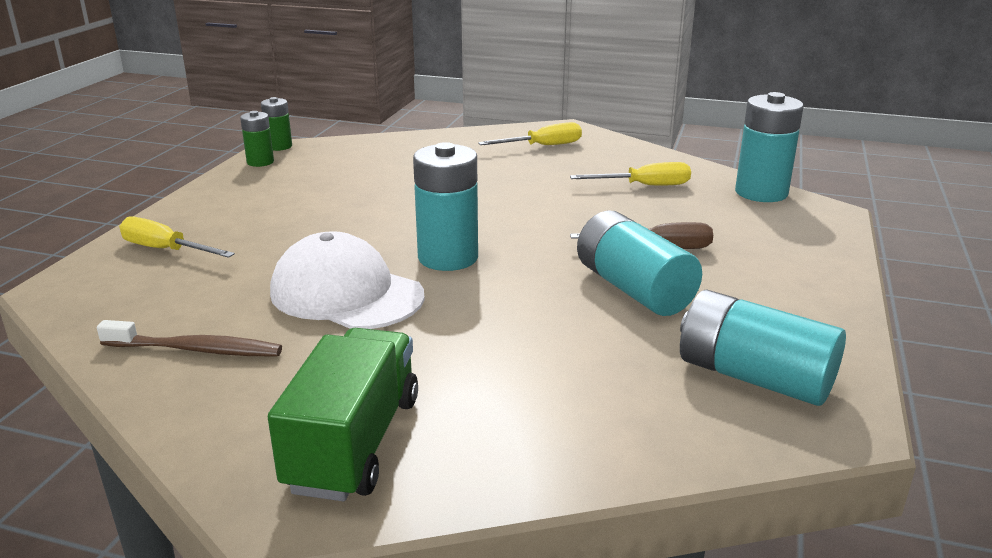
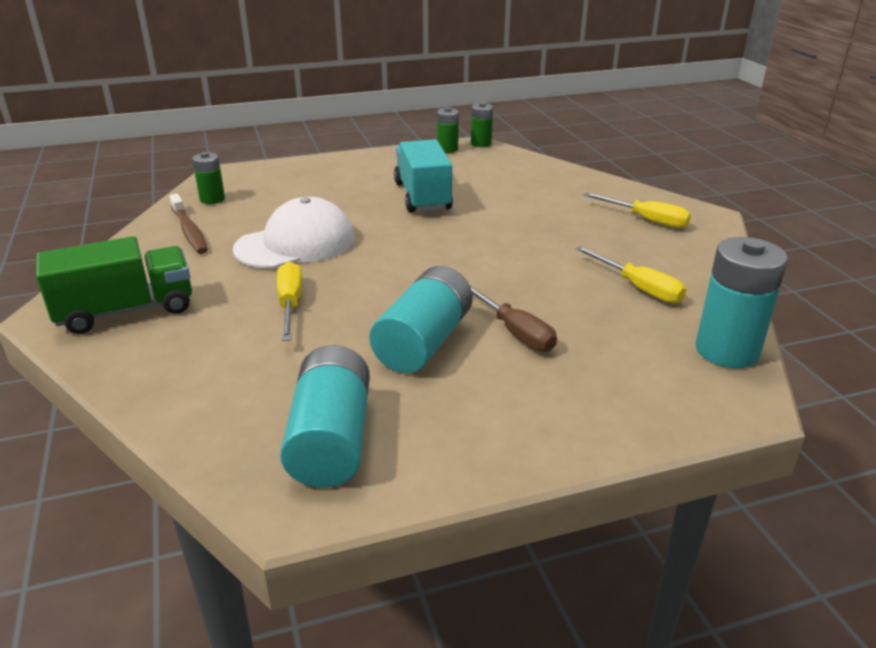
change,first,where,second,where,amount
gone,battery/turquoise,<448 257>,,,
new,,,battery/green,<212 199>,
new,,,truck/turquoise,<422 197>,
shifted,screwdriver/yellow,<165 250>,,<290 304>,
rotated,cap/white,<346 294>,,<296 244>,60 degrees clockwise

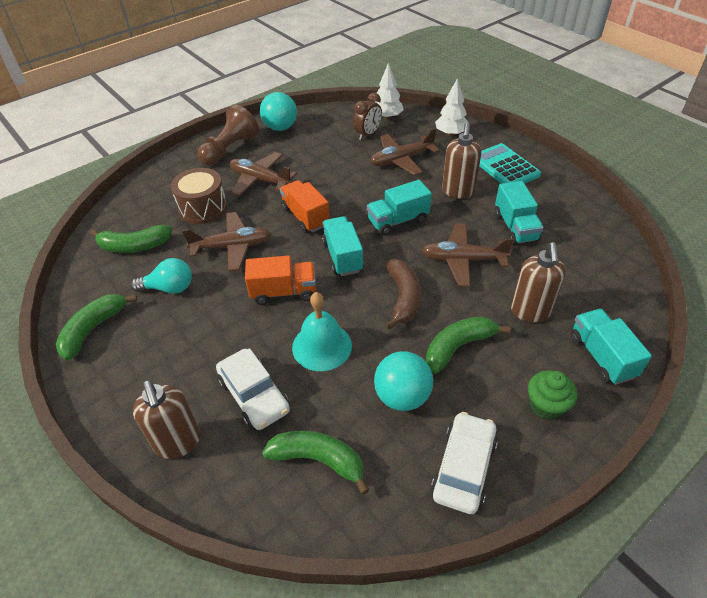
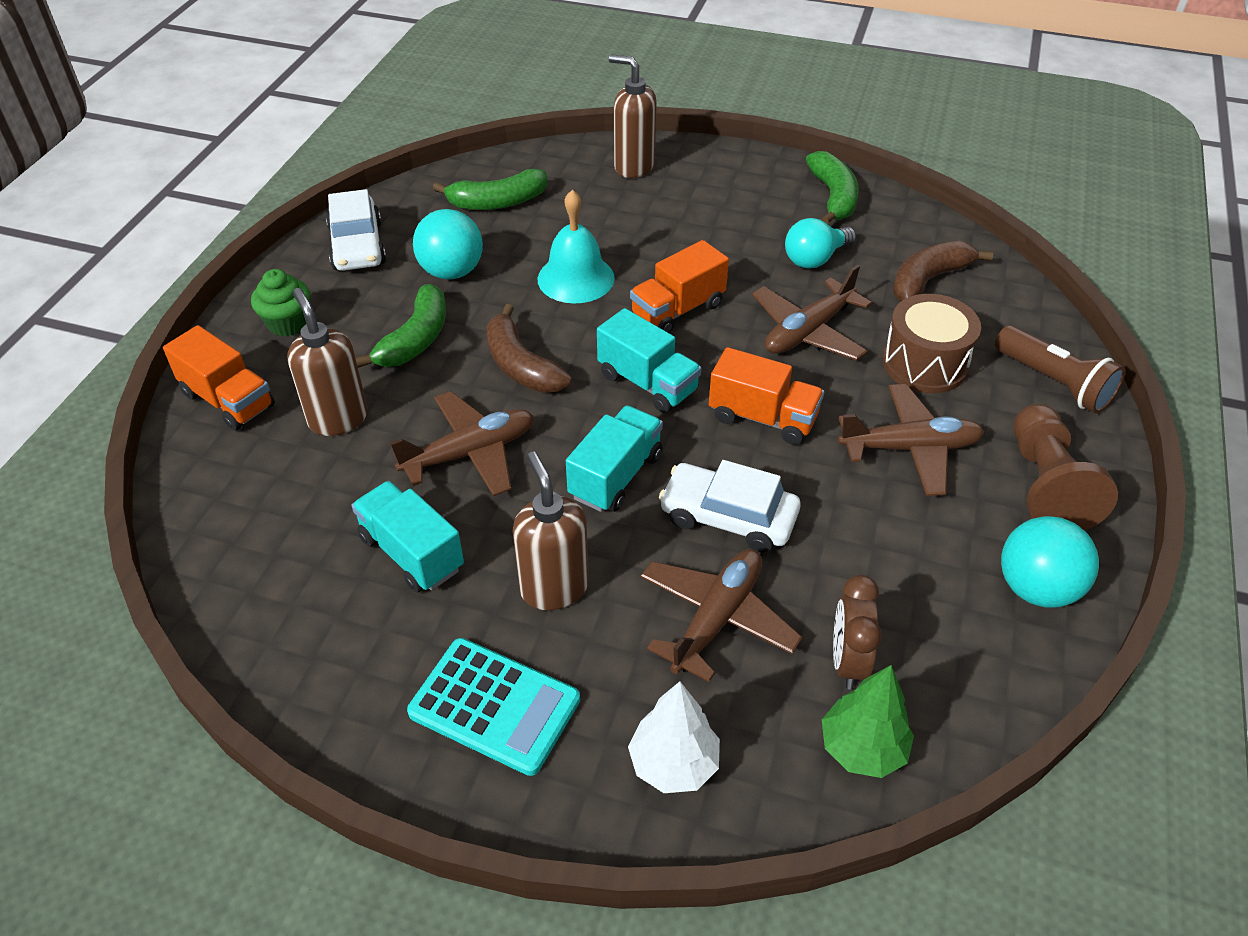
change,first,where,second,where,amount
new,,,flashlight/brown,<1054 383>,
shifted,car/white,<254 395>,,<728 517>,
repainted,banana/green,<134 246>,banana/brown,<928 280>,
repainted,tree/white,<387 117>,tree/green,<862 748>,
repainted,truck/turquoise,<601 356>,truck/orange,<228 400>,

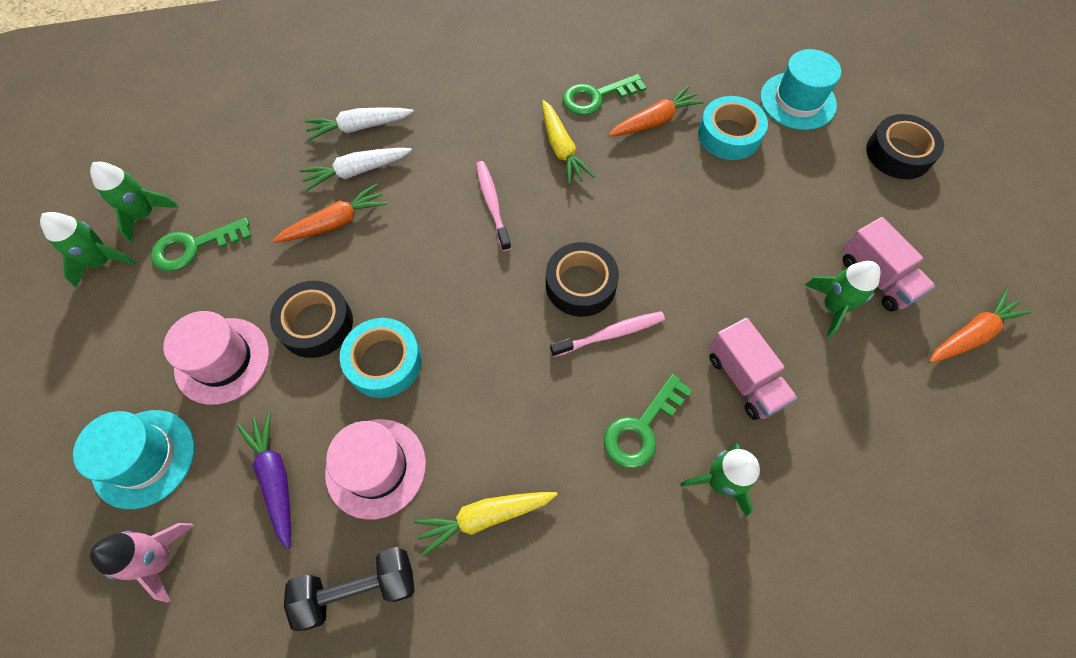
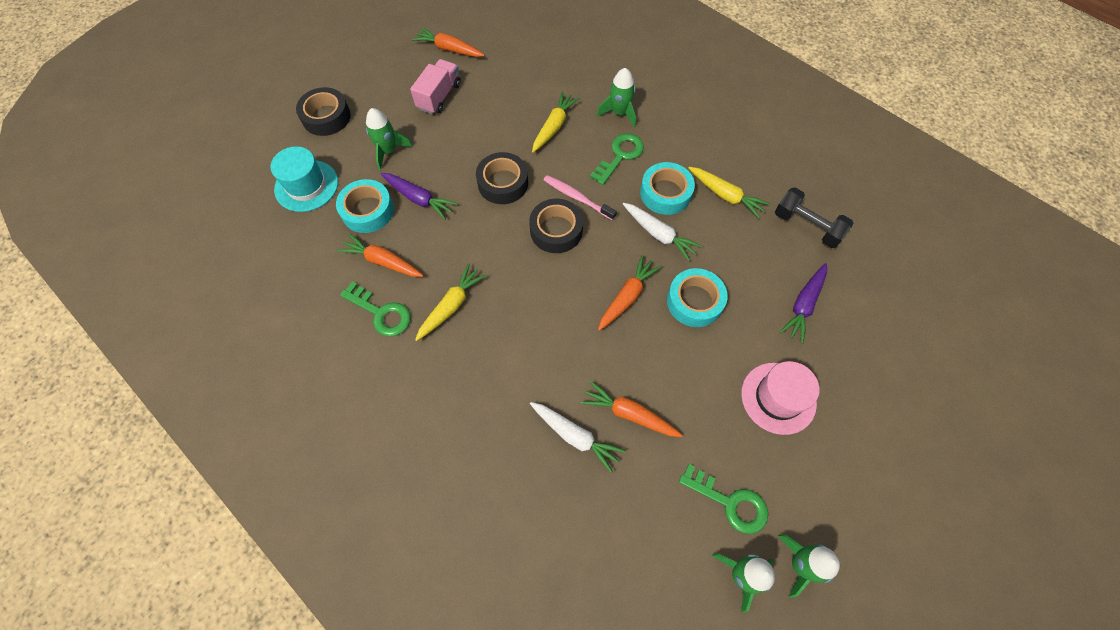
change,first,where,second,where,amount
gone,hat/turquoise,<144 458>,,,
gone,rocket/pink,<160 560>,,,
gone,hat/pink,<376 468>,,,
gone,toothbrush/pink,<492 204>,,,
new,,,carrot/purple,<419 198>,
new,,,carrot/orange,<627 297>,
new,,,tape/turquoise,<665 193>,
shifted,tape/black,<316 324>,,<503 183>,
shifted,carrot/white,<359 127>,,<659 234>,
shifted,rocket/green,<833 307>,,<388 151>,
swapped,truck/pink,<744 379>,carrot/yellow,<554 126>,
rotated,key/green,<642 428>,,<620 156>,60 degrees counterclockwise

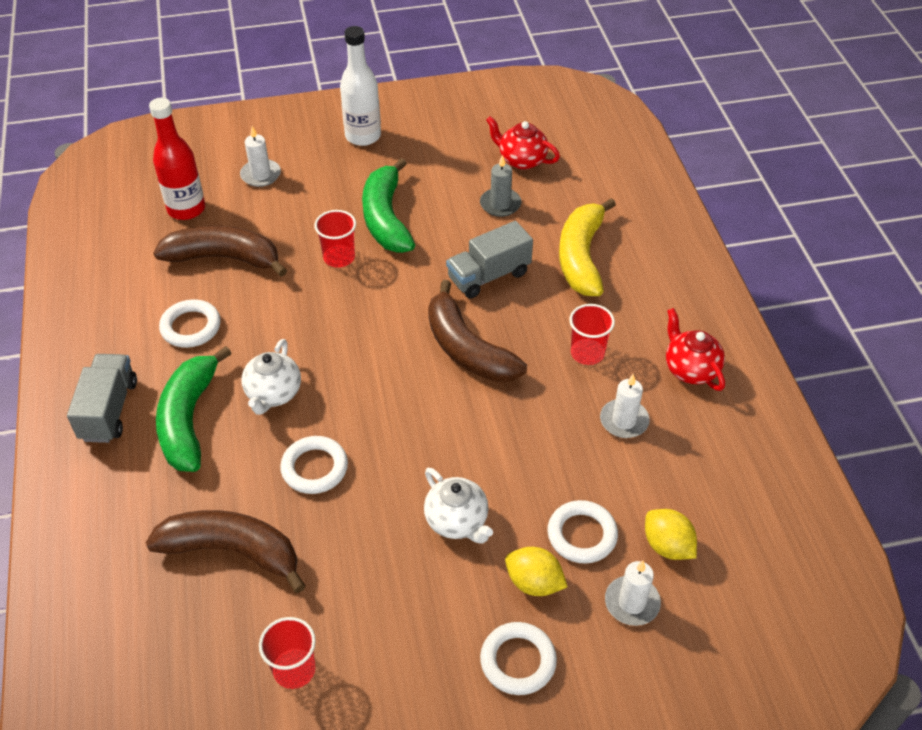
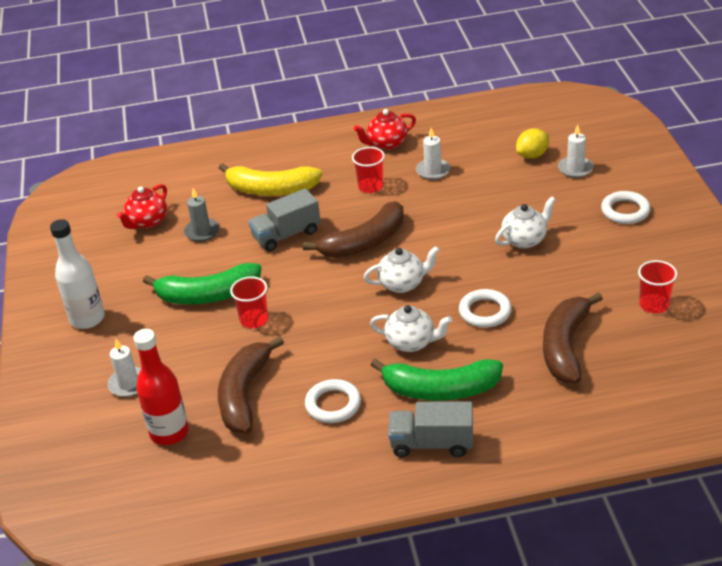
change,first,where,second,where,amount
gone,lemon/yellow,<534 583>,,,
gone,ring/white,<582 535>,,,
new,,,teapot/white,<402 284>,
rotated,truck/grey,<488 276>,,<286 235>,90 degrees clockwise

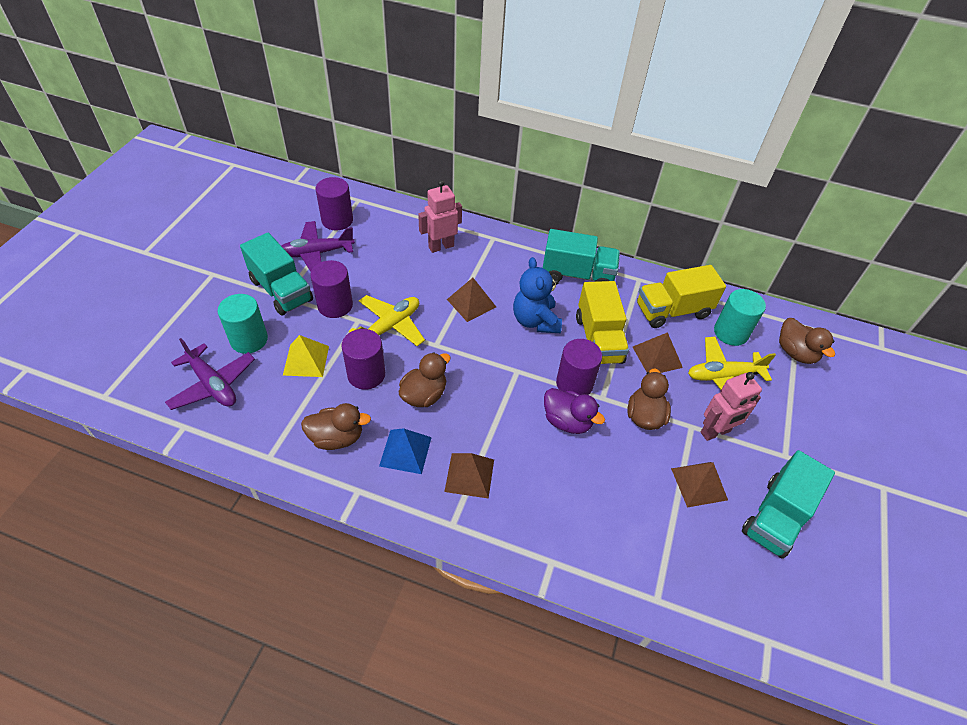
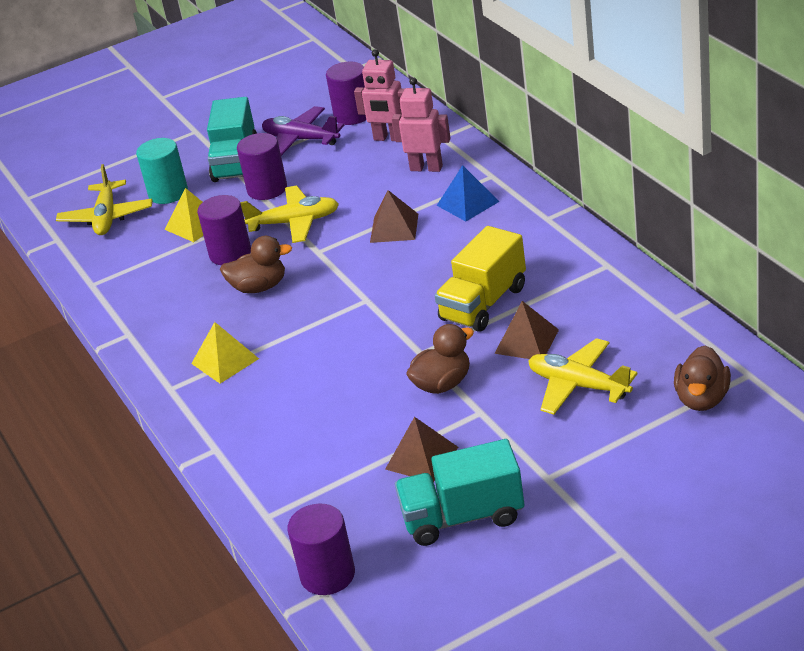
change,first,where,second,where,amount
gone,duck/brown,<337 438>,,,
gone,teddy bear/blue,<535 321>,,,
gone,truck/turquoise,<577 274>,,,
gone,duck/purple,<567 421>,,,
gone,truck/yellow,<672 311>,,,
gone,cylinder/turquoise,<731 332>,,,
shifted,pyramid/blue,<405 451>,,<467 203>,
shifted,cylinder/purple,<574 383>,,<327 575>,
shifted,robot/pink,<715 432>,,<389 138>,
repainted,plane/purple,<212 384>,plane/yellow,<107 217>,
repainted,pyramid/brown,<469 475>,pyramid/yellow,<225 361>,

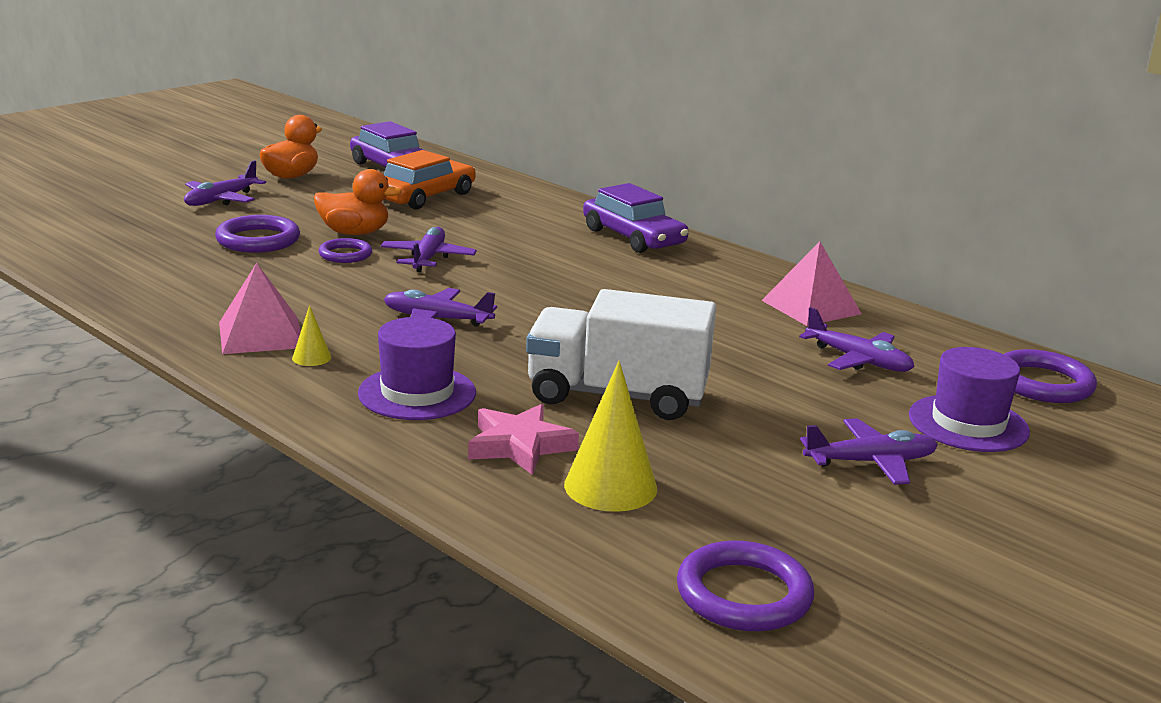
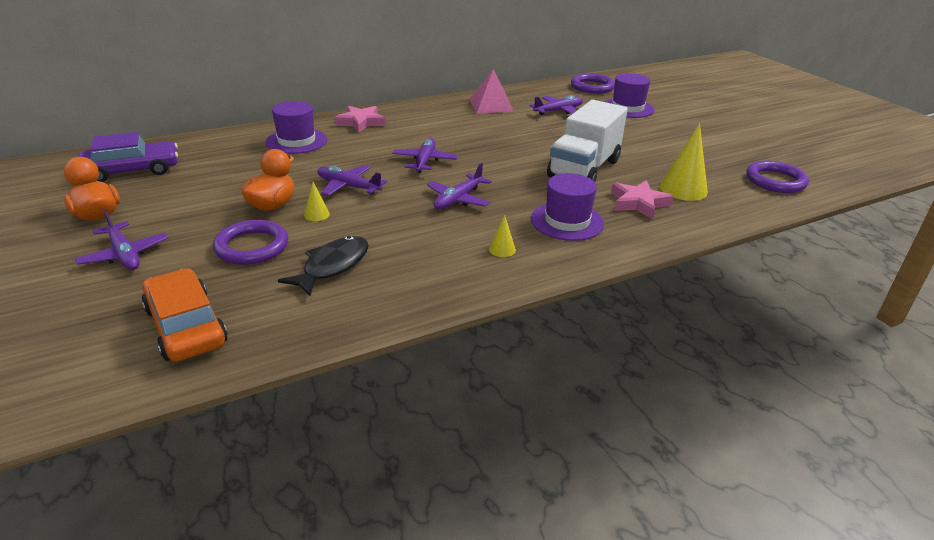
change,first,where,second,where,amount
gone,pyramid/pink,<261 334>,,,
new,,,hat/purple,<296 141>,
new,,,fish/black,<332 266>,
shifted,car/orange,<425 196>,,<186 326>,
shifted,plane/purple,<870 462>,,<425 161>,
swapped,ring/purple,<345 254>,cone/yellow,<316 214>,
swapped,car/purple,<633 237>,star/pink,<361 122>,

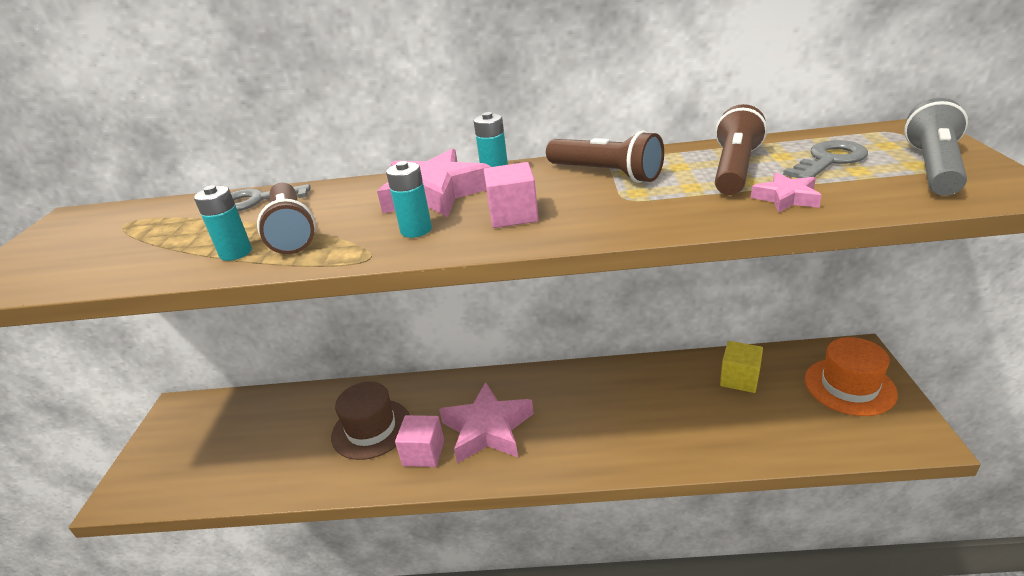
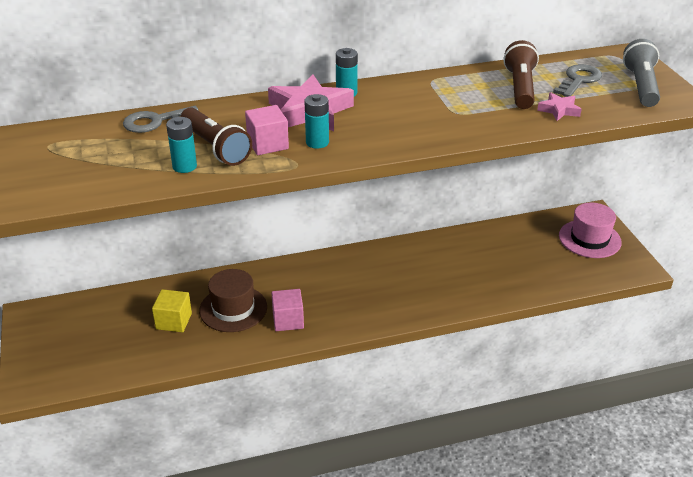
change,first,where,second,where,amount
gone,star/pink,<487 429>,,,
gone,flashlight/brown,<606 174>,,,
shifted,cube/pink,<513 215>,,<267 144>,
shifted,cube/yellow,<739 379>,,<174 321>,
repainted,hat/orange,<849 386>,hat/pink,<589 239>,

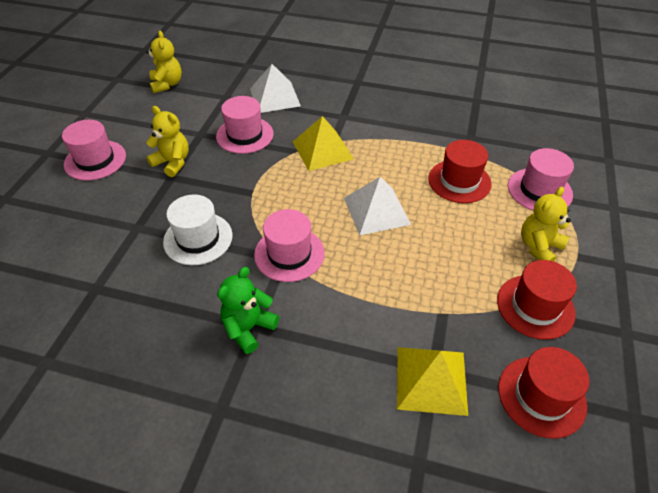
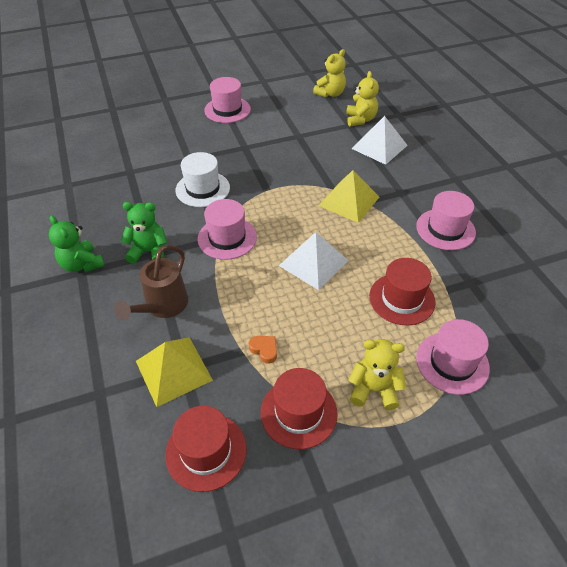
change,first,where,second,where,amount
new,,,teddy bear/green,<82 264>,
new,,,watering can/brown,<163 306>,
new,,,heart/orange,<264 350>,
shifted,teddy bear/yellow,<172 163>,,<360 120>,
shifted,hat/pink,<245 135>,,<445 229>,

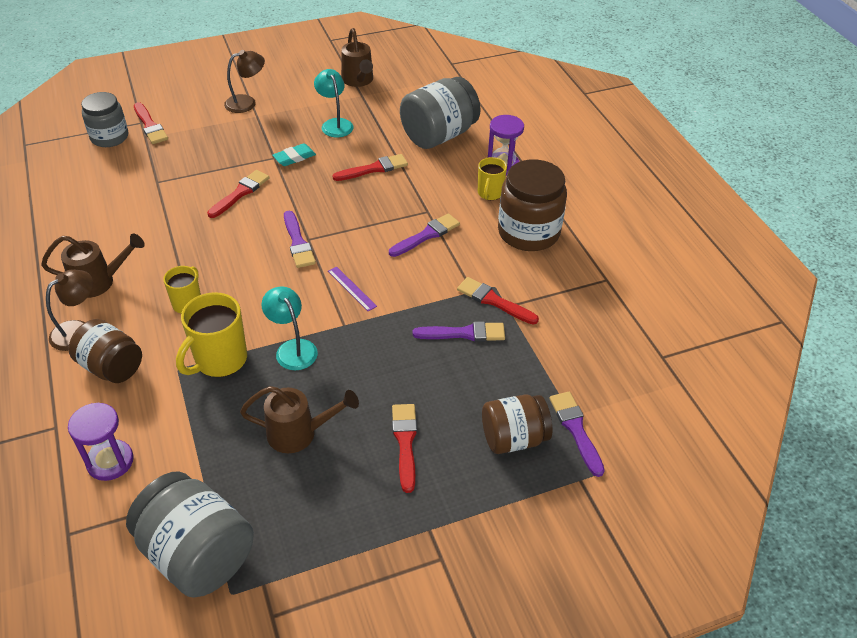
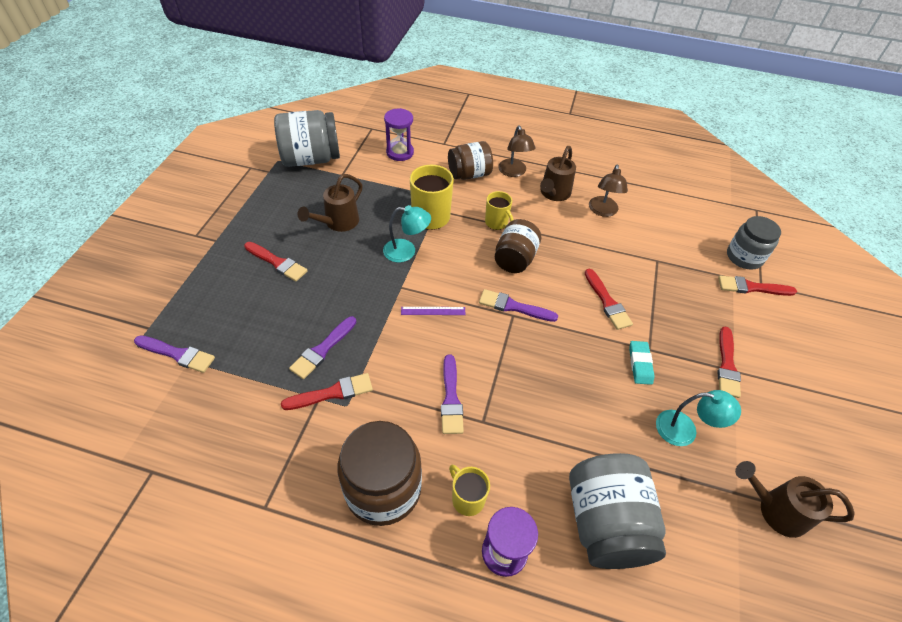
change,first,where,second,where,amount
shifted,lamp/brown,<247 102>,,<603 211>,
shifted,brush/red,<373 169>,,<727 365>,
shifted,jar/brown,<513 438>,,<515 259>,

